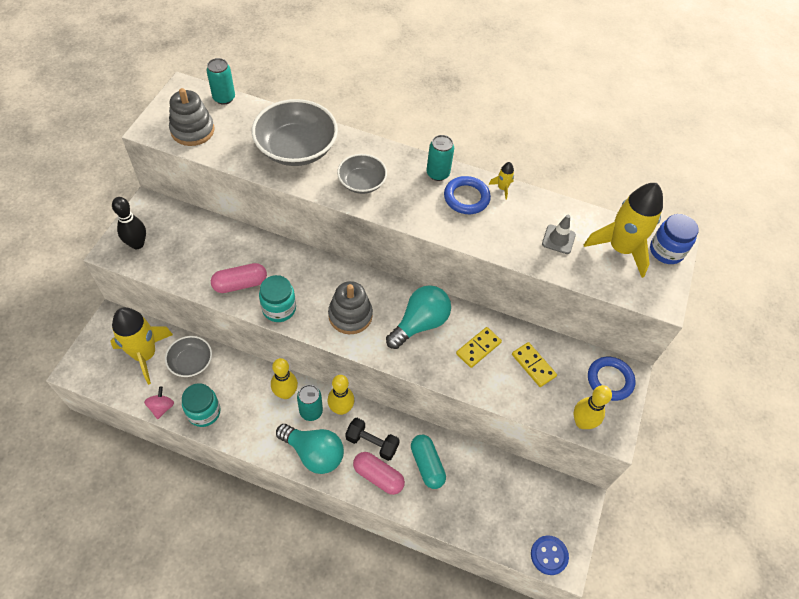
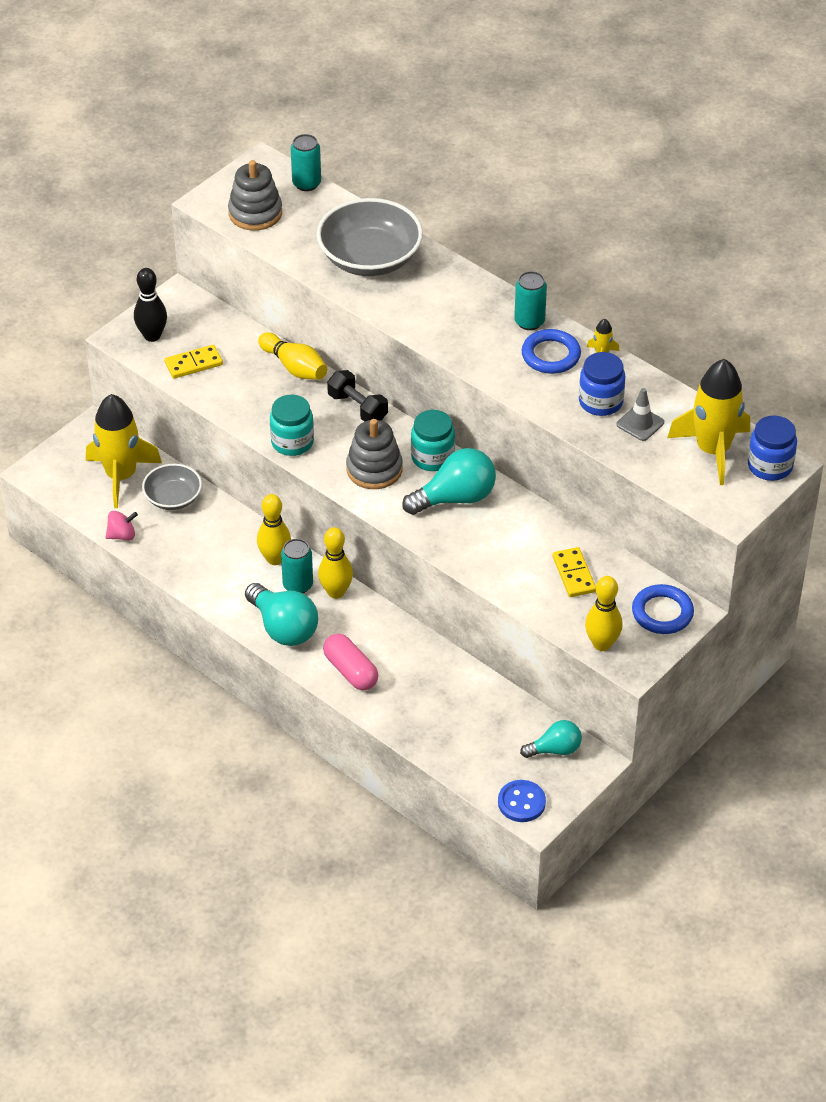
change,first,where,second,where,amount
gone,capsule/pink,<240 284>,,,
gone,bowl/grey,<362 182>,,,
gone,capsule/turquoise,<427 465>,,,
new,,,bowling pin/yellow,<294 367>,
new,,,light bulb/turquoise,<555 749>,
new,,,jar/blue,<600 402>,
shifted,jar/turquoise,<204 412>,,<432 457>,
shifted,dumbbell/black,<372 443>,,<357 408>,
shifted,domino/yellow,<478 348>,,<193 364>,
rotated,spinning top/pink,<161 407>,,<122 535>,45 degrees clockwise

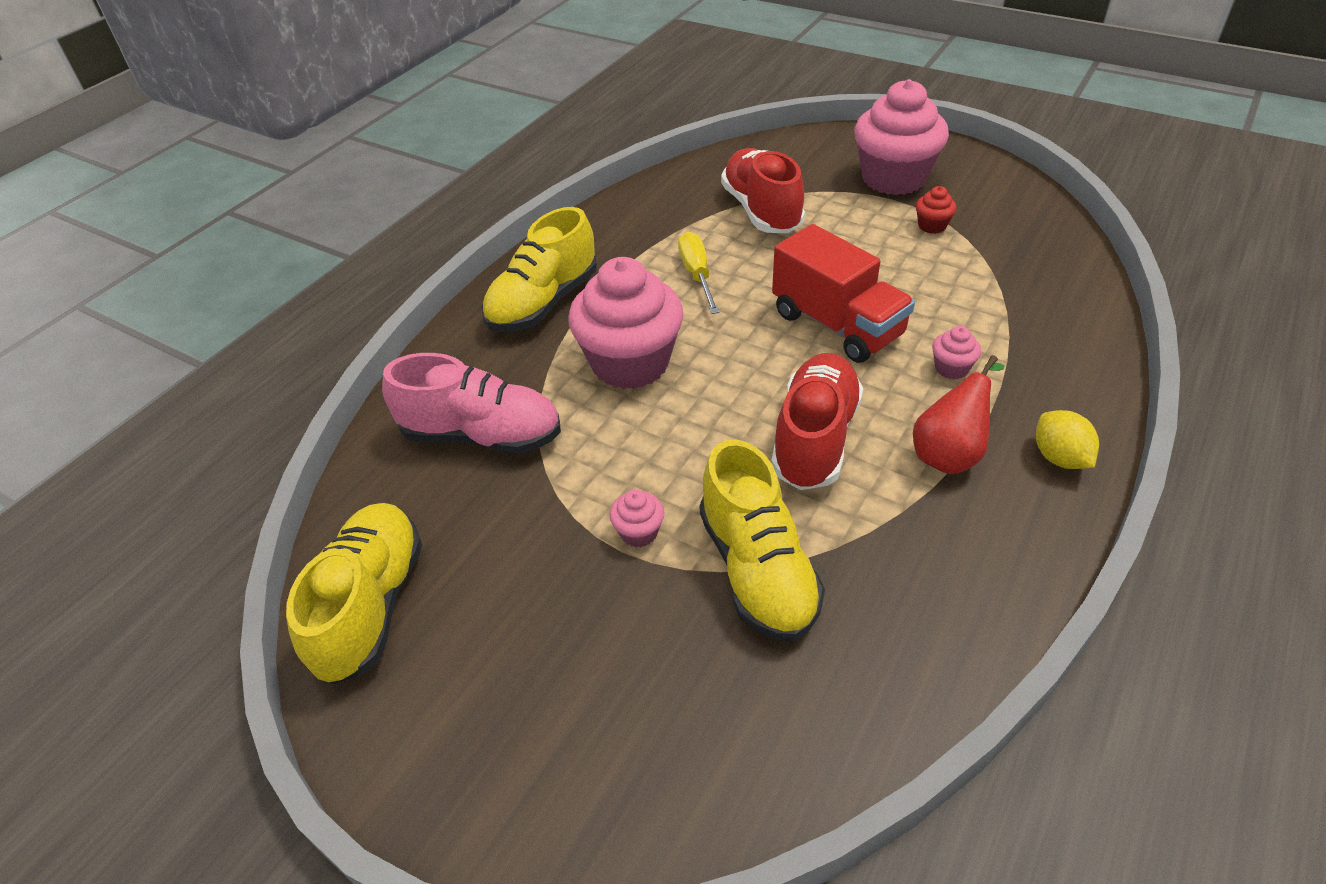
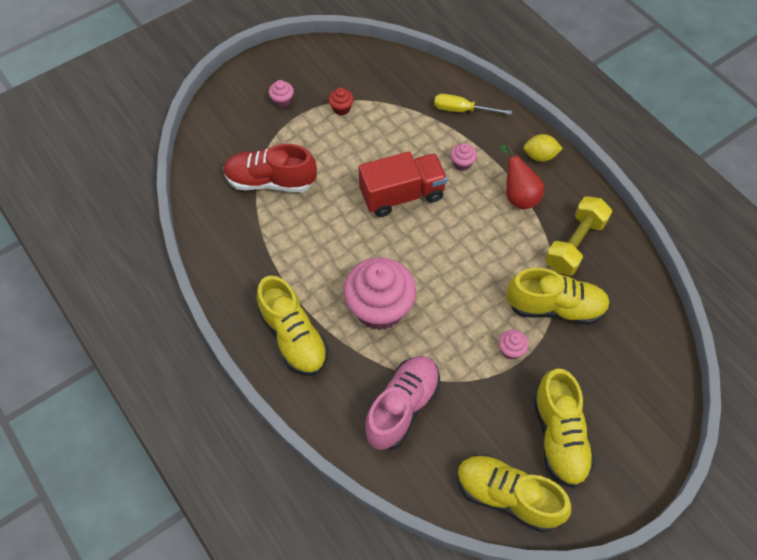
change,first,where,second,where,amount
gone,shoe/red,<814 438>,,,
new,,,shoe/yellow,<559 436>,
new,,,dumbbell/yellow,<574 244>,
shifted,screwdriver/yellow,<697 275>,,<462 110>,
scaled,cupcake/pink,<893 178>,,<282 101>,x0.41

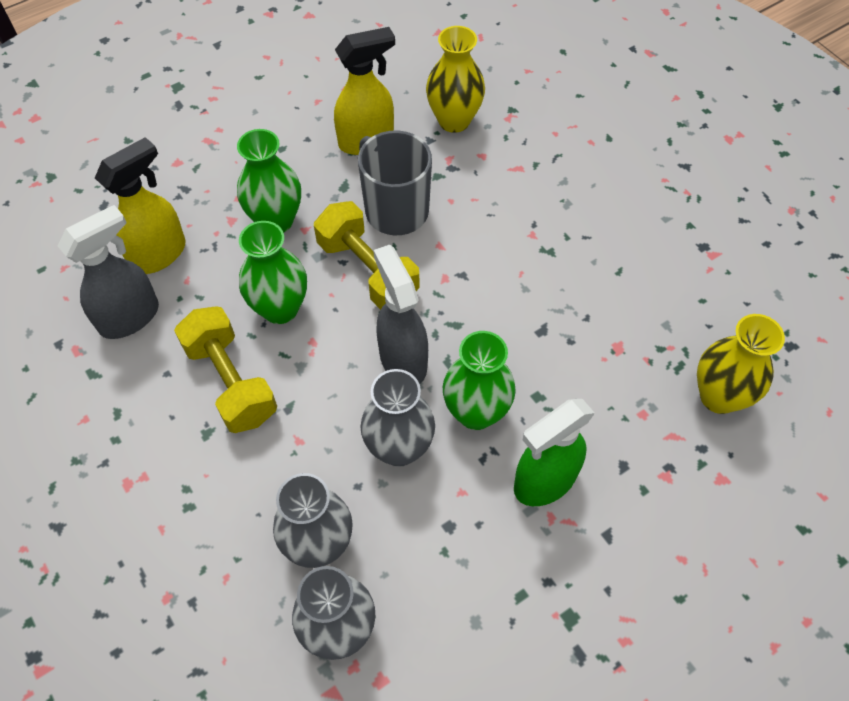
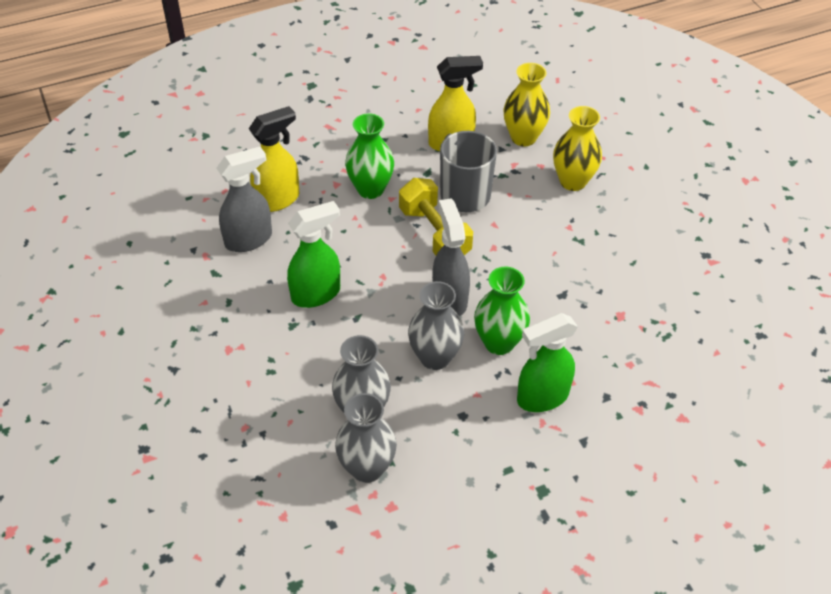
change,first,where,second,where,amount
gone,vase/green,<280 308>,,,
shifted,vase/yellow,<719 396>,,<573 181>,
swapped,dumbbell/yellow,<231 382>,spray bottle/green,<316 294>,

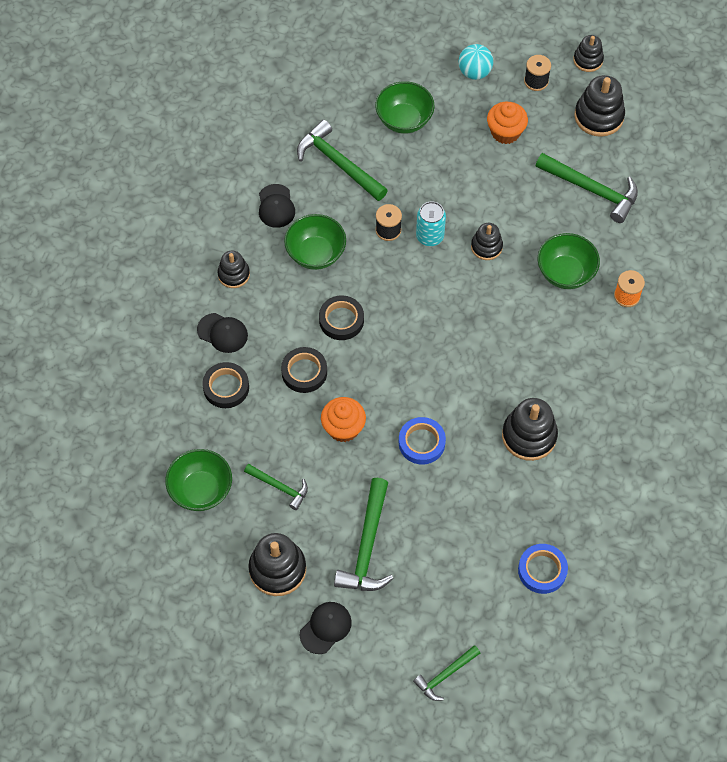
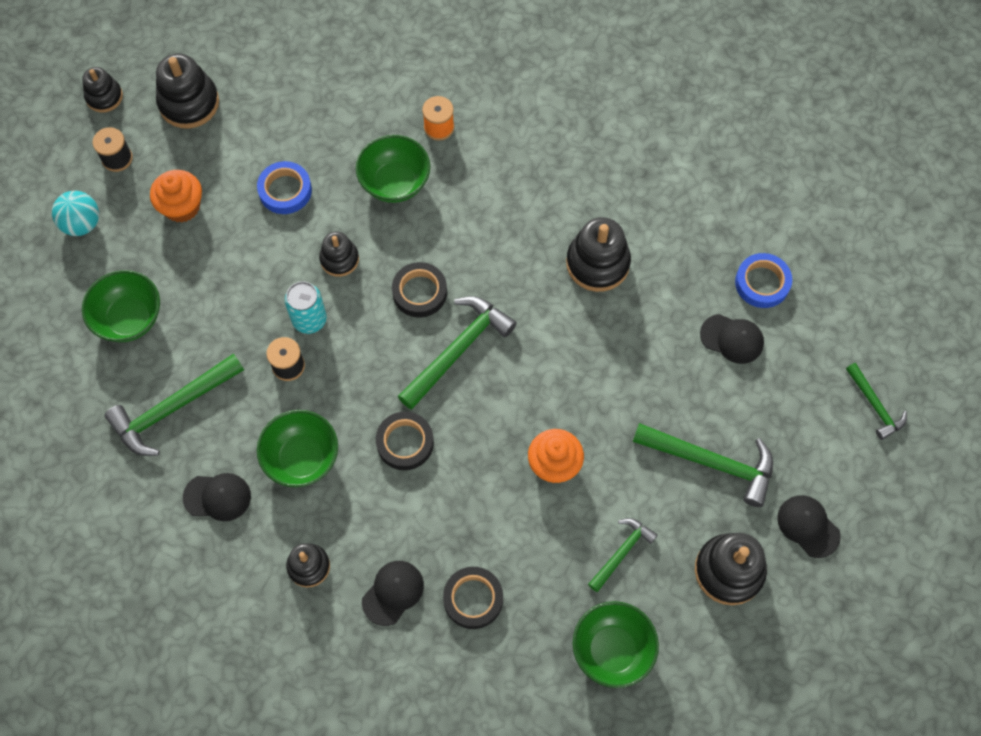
change,first,where,second,where,amount
new,,,cap/black,<732 339>,
shifted,tape/black,<304 372>,,<419 292>,
shifted,tape/blue,<421 443>,,<285 190>,
shifted,hammer/green,<592 190>,,<458 350>,

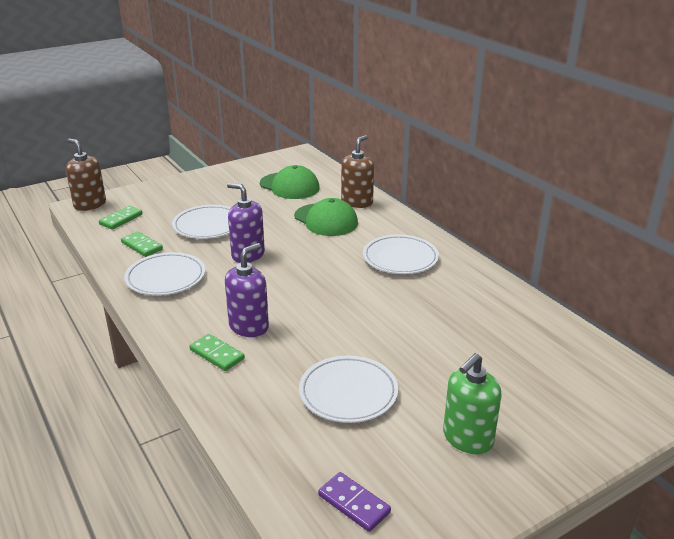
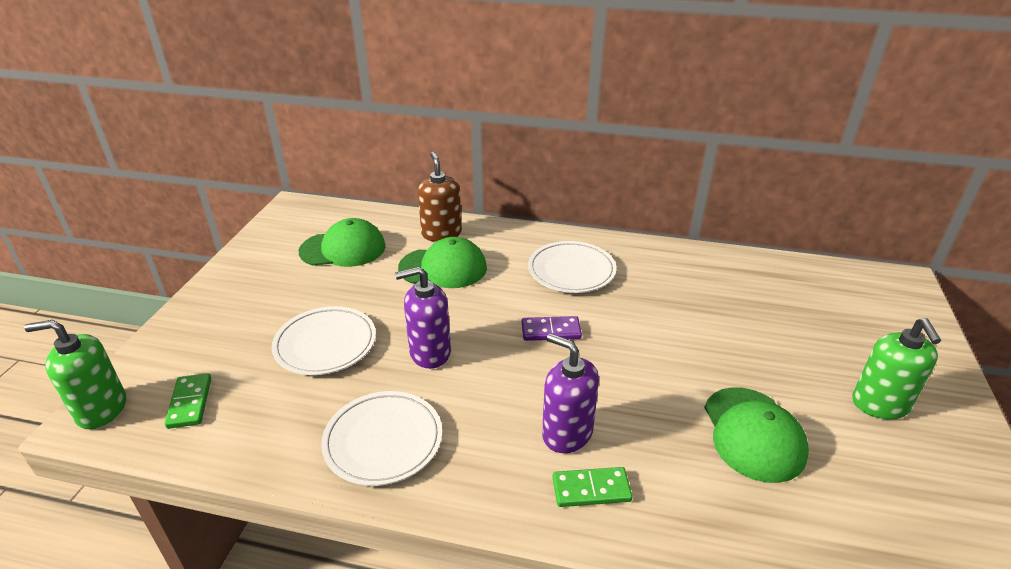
change,first,where,second,where,amount
gone,domino/green,<142 246>,,,
shifted,domino/purple,<354 503>,,<551 331>,
swapped,plate/white,<348 393>,cap/green,<753 434>,
repainted,soap dispenser/brown,<90 204>,soap dispenser/green,<101 409>,
rotated,soap dispenser/purple,<249 327>,,<567 433>,45 degrees counterclockwise

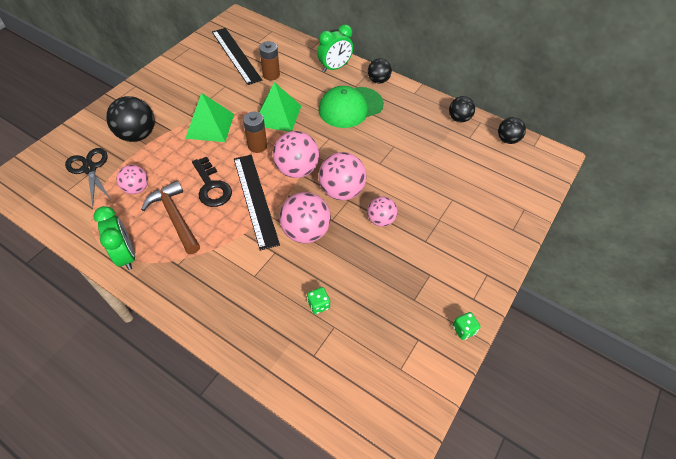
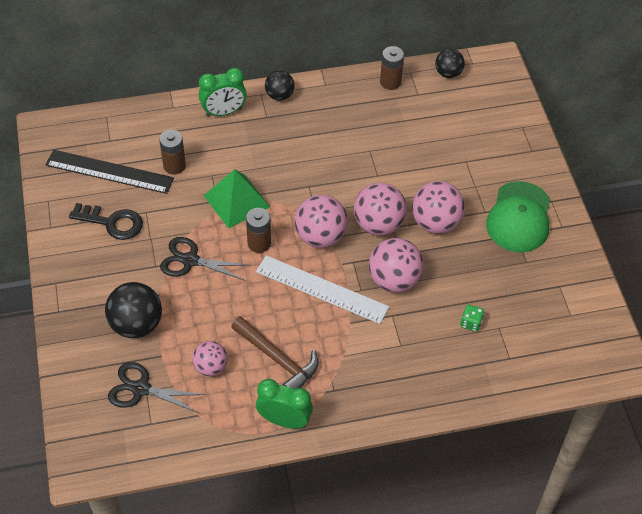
change,first,where,second,where,amount
gone,dice/green,<463 330>,,,
shifted,key/black,<211 186>,,<112 222>,
shifted,cap/green,<350 107>,,<519 217>,
swapped,pyramid/green,<210 126>,scissors/black,<190 260>,
swapped,ball/black,<459 118>,battery/brown,<390 82>,
repainted,ruler/black,<255 199>,ruler/white,<322 289>,
rotated,hammer/brown,<175 217>,,<278 359>,150 degrees counterclockwise
rotated,clock/green,<334 68>,,<223 112>,60 degrees clockwise
scaled,ball/pink,<380 220>,,<435 222>,x1.63

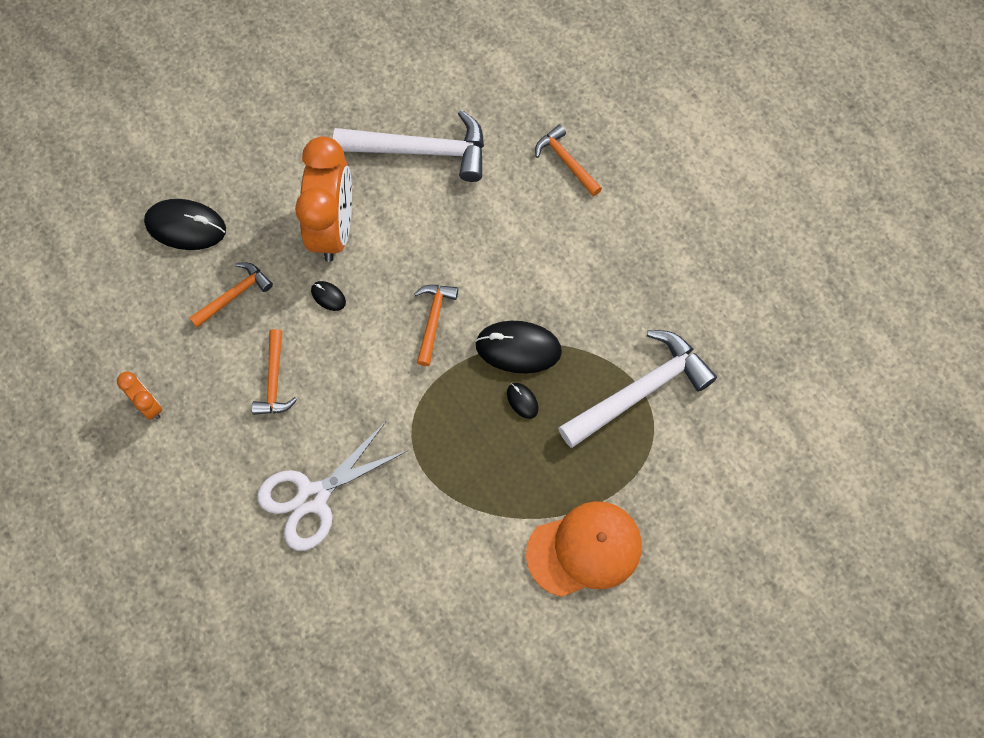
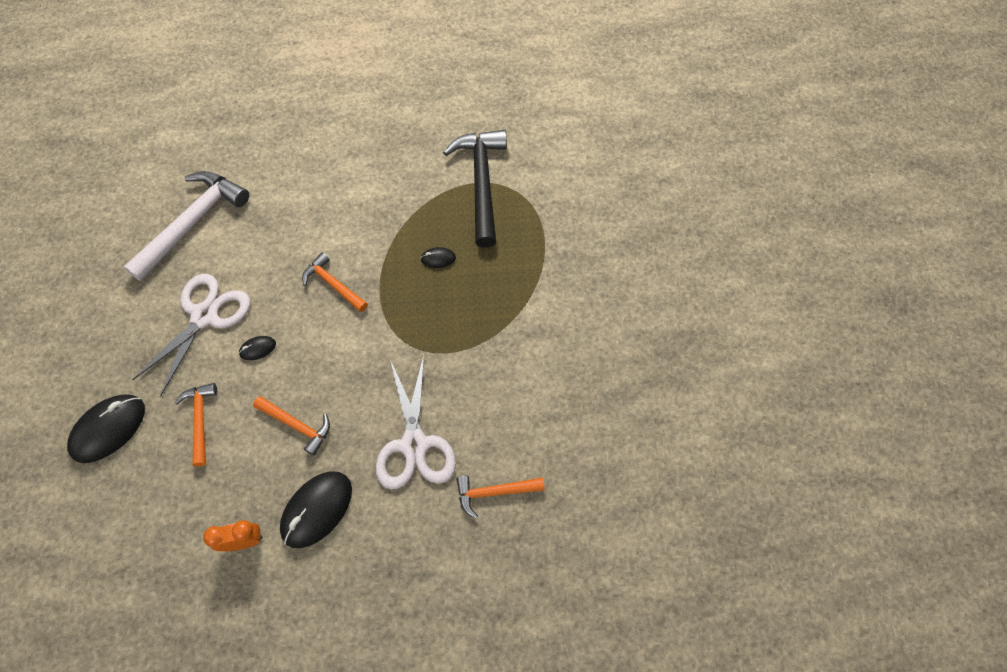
change,first,where,second,where,amount
gone,cap/orange,<584 549>,,,
shifted,mouse/black,<518 348>,,<317 509>,
shifted,hammer/orange,<566 161>,,<494 492>,
swapped,clock/orange,<333 228>,scissors/white,<204 316>,
repainted,hammer/white,<640 391>,hammer/black,<481 183>,

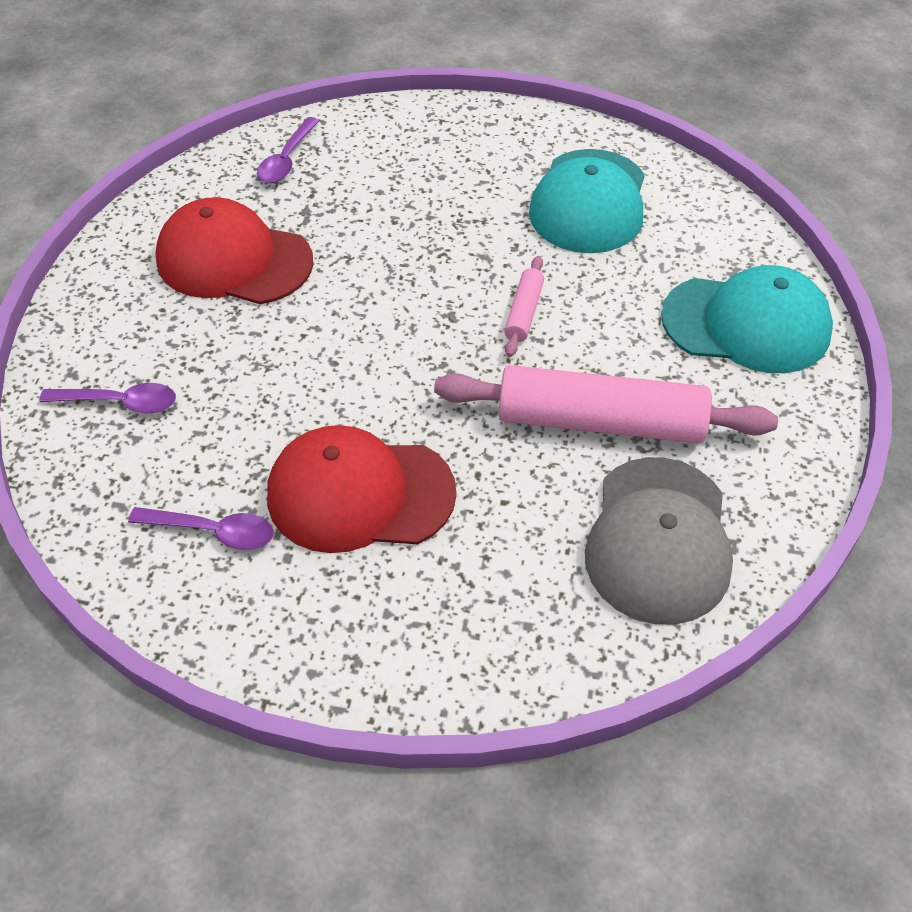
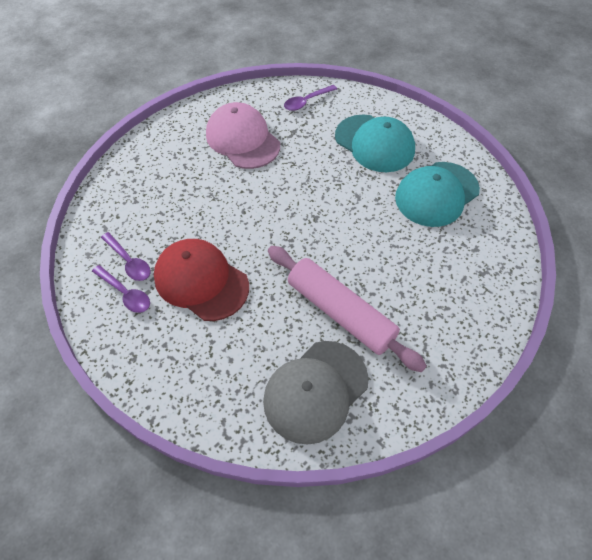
change,first,where,second,where,amount
gone,rolling pin/pink,<524 312>,,,
shifted,spoon/purple,<119 403>,,<125 293>,
shifted,cap/turquoise,<746 324>,,<374 143>,
repainted,cap/red,<234 260>,cap/pink,<242 139>,

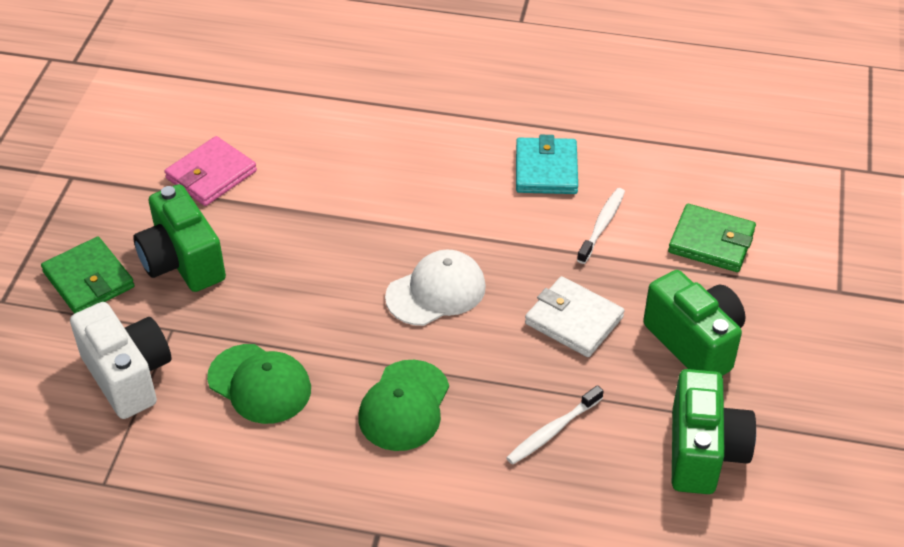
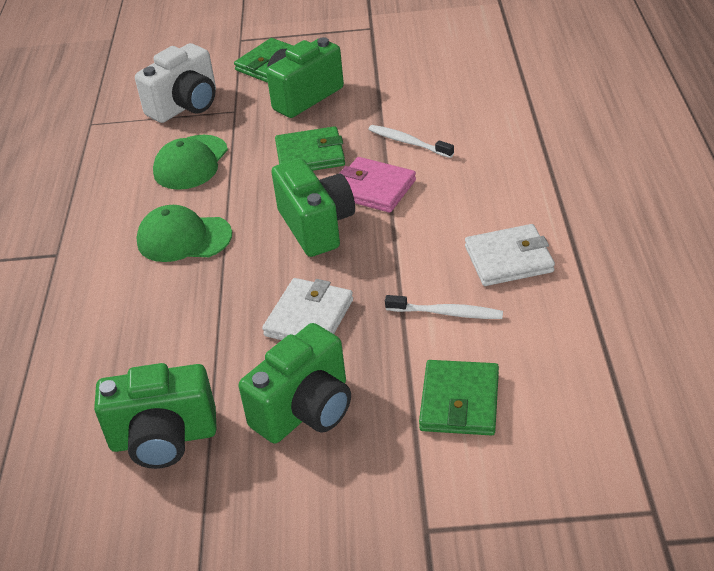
change,first,where,second,where,amount
new,,,wallet/green,<310 155>,
shifted,wallet/pink,<211 175>,,<373 189>,
shifted,toothbrush/white,<552 431>,,<408 142>,
swapped,cap/white,<436 291>,camera/green,<316 226>,
repainted,wallet/turquoise,<546 170>,wallet/white,<508 259>,

